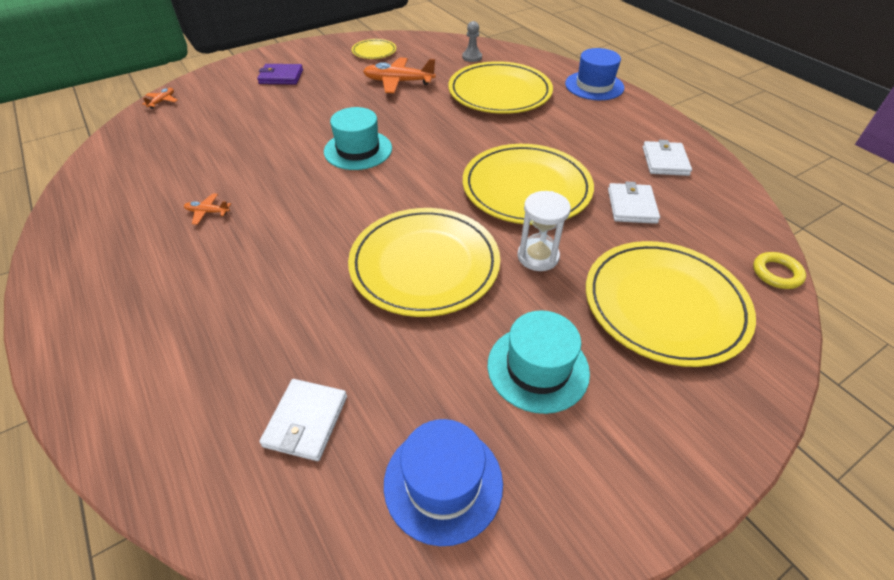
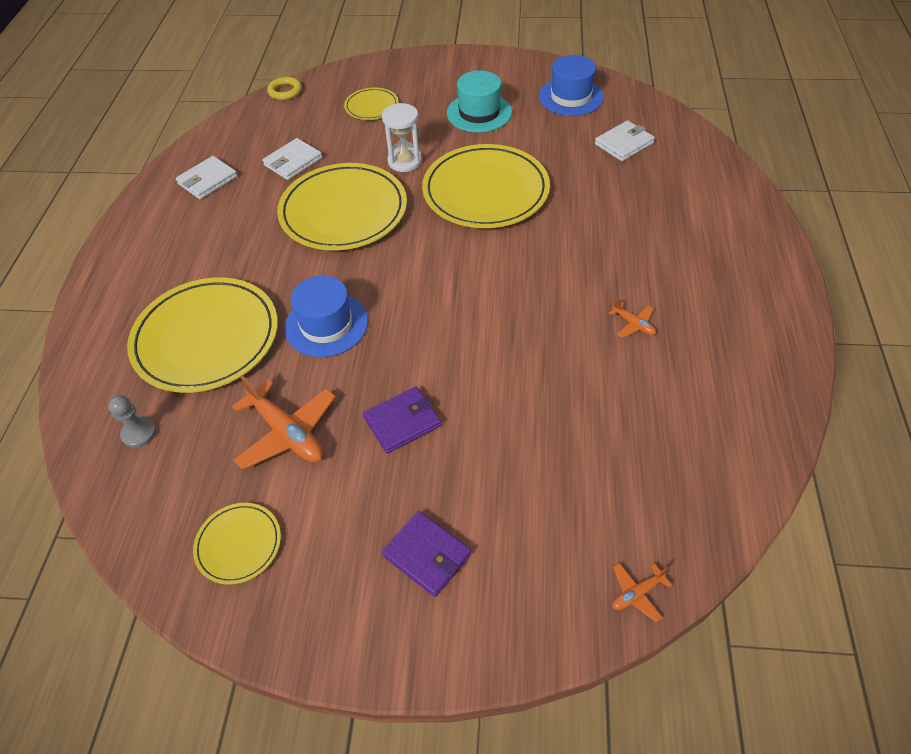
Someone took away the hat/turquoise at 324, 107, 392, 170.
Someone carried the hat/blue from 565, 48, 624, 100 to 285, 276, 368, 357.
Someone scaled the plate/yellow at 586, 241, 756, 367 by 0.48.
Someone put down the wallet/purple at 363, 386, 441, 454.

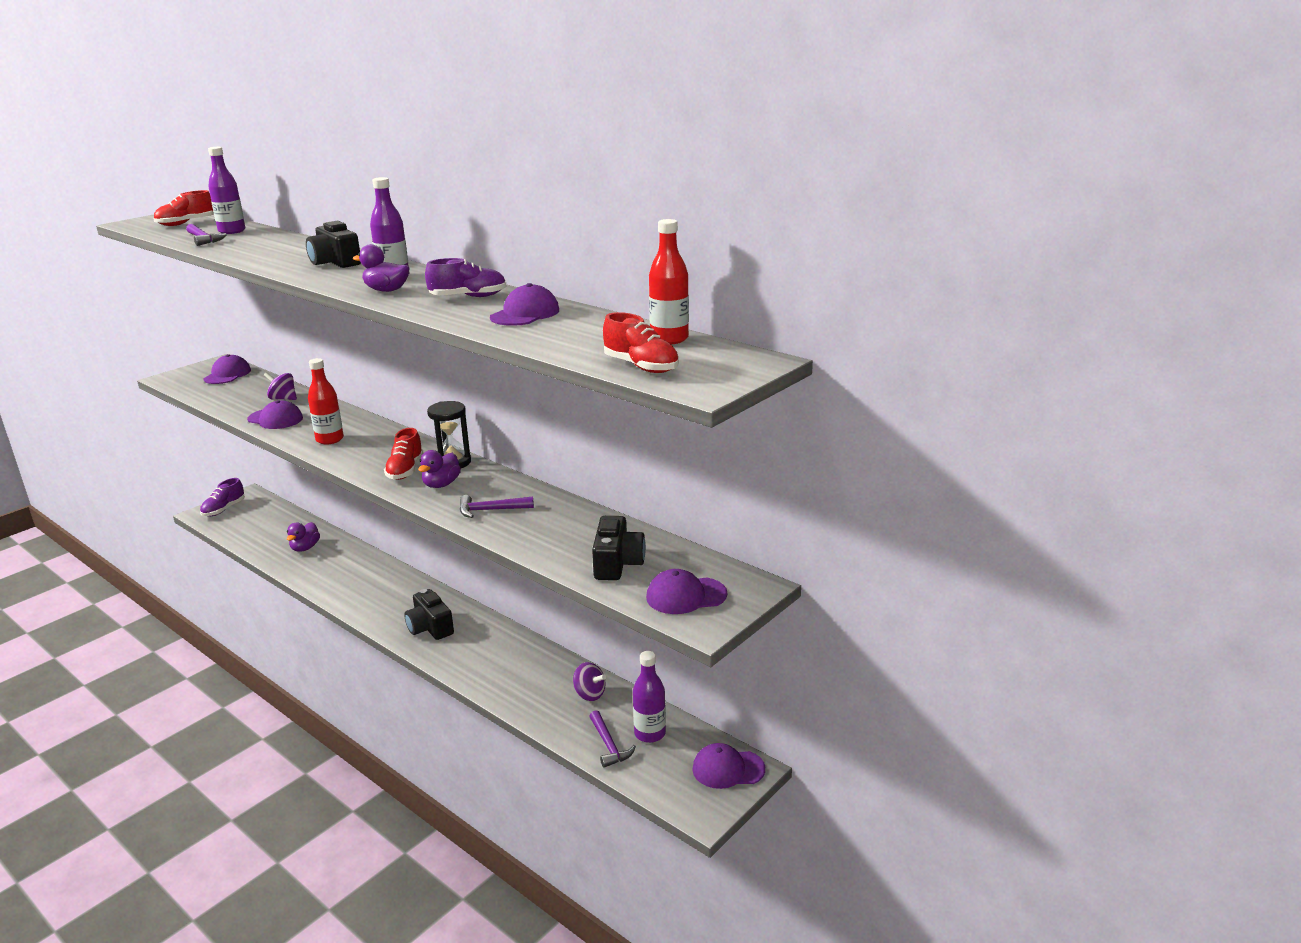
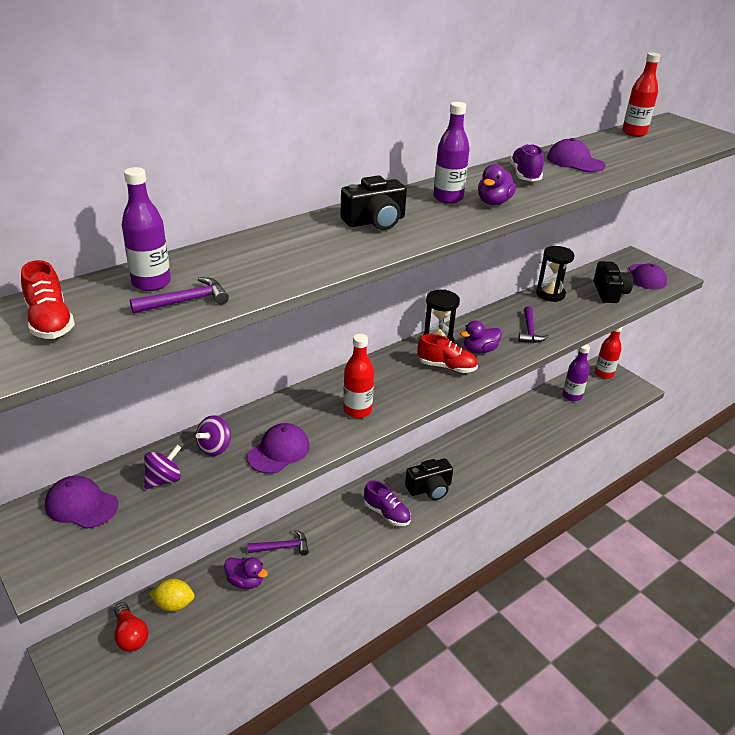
Someone carried the shoe/purple from 200, 478, 245, 516 to 364, 480, 411, 526.
Someone rotated the duck/purple at 418, 450, 461, 488 by 120 degrees clockwise.
Someone carried the spinning top/purple from 573, 662, 606, 701 to 144, 445, 181, 489.
Someone carried the hammer/purple from 589, 710, 636, 768 to 247, 529, 309, 556.
Someone rotated the camera/black at 592, 516, 646, 580 by 75 degrees clockwise.
Someone took away the shoe/red at 603, 312, 679, 373.
Someone swapped the cap/purple at 692, 743, 765, 789 for the bottle/red at 595, 327, 622, 379.
Someone put down the light bulb/red at 114, 602, 148, 652.
Someone put down the lemon/yellow at 149, 579, 195, 612.
Someone put down the hourglass/black at 536, 246, 575, 302.

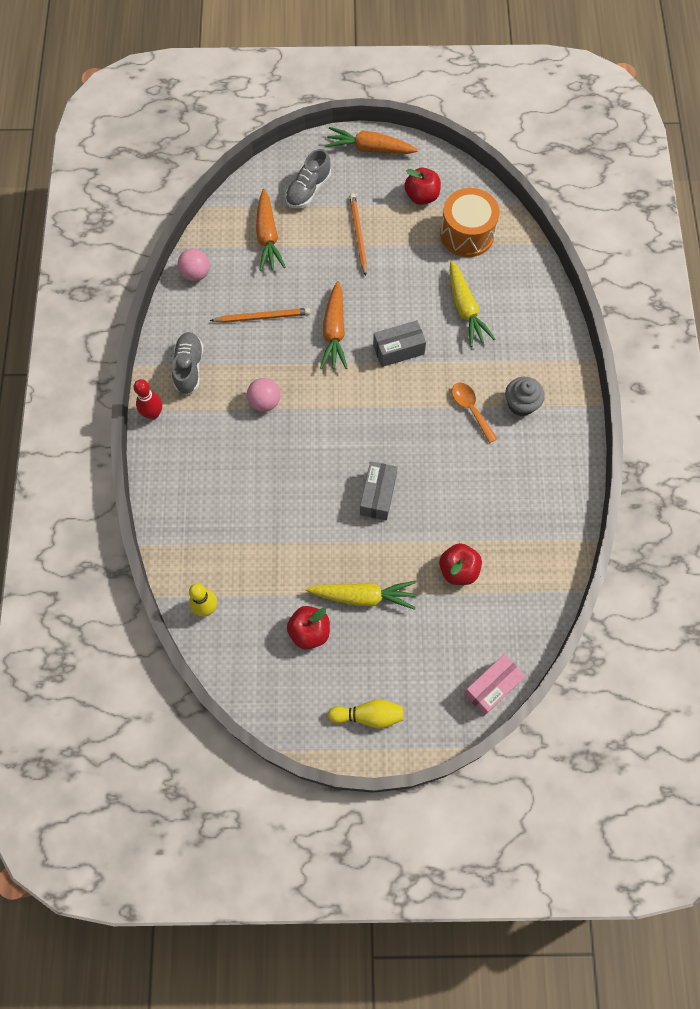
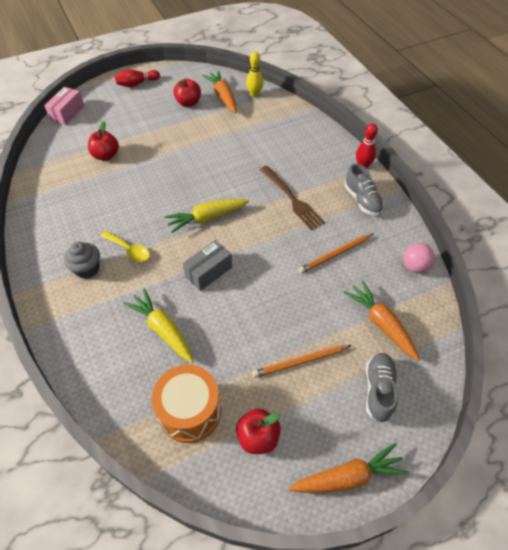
Someone swapped the ball/pink at 247, 378, 280, 412 for the fork/brown at 260, 166, 325, 231.
Someone carried the carrot/yellow from 306, 581, 416, 610 to 165, 199, 249, 233.
Someone carried the carrot/orange from 320, 281, 347, 369 to 202, 71, 236, 113.
Someone repainted the bowling pin/yellow at 328, 699, 404, 729, which became the bowling pin/red at 115, 69, 160, 87.
Someone rotated the pencil/orange at 349, 193, 367, 276 by 105 degrees clockwise.
Someone took away the box/grey at 360, 461, 397, 521.
Someone repainted the spoon/orange at 452, 383, 497, 443, which became the spoon/yellow at 101, 231, 150, 262.

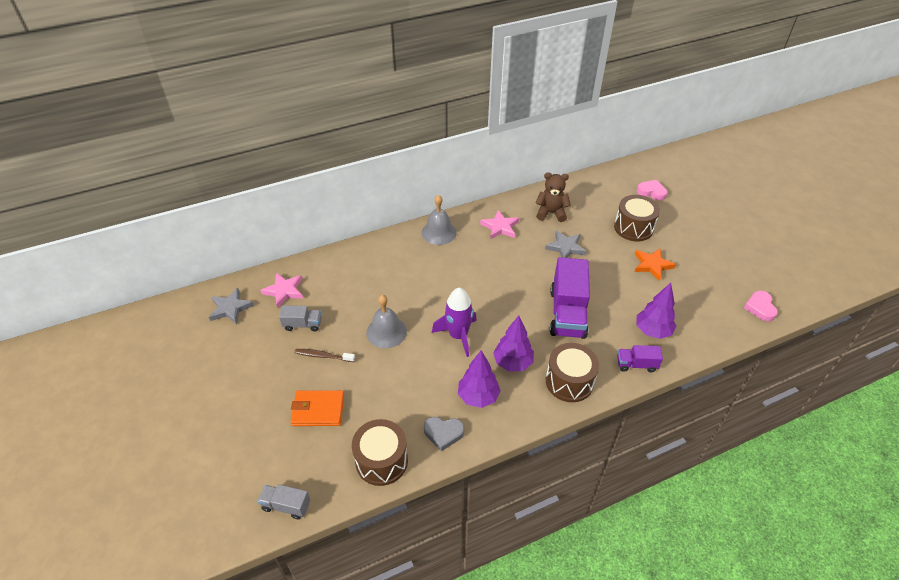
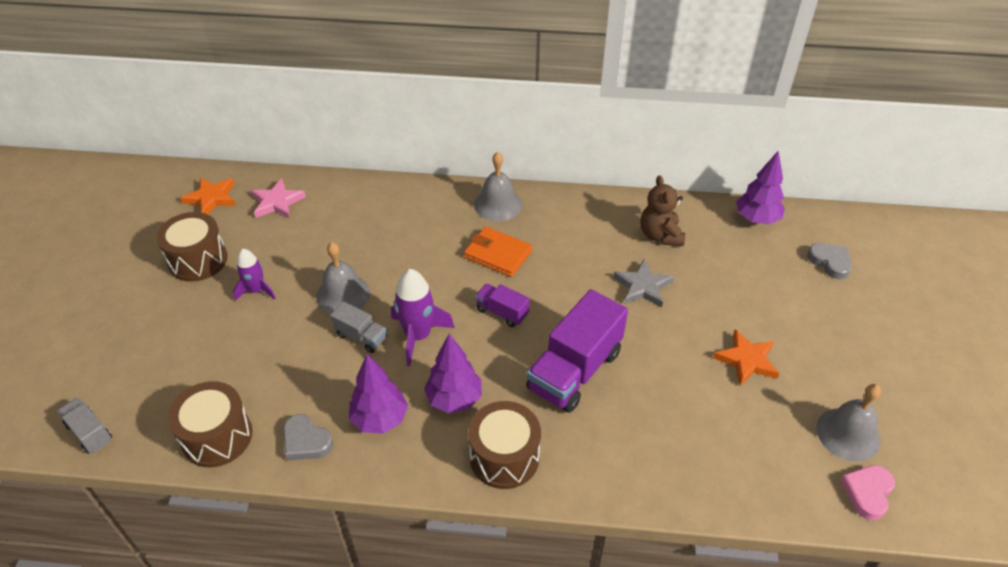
Someone repainted the star/grey at 209, 288, 254, 324, which became the star/orange at 181, 177, 236, 214.
Someone carried the truck/grey from 279, 305, 321, 331 to 330, 302, 387, 353.
Someone carried the wallet/orange from 291, 390, 344, 426 to 464, 227, 532, 277.
Someone swapped the toothbrush/brown at 294, 349, 355, 362 for the rocket/purple at 233, 249, 276, 301.
Someone took away the star/pink at 480, 210, 519, 240.
Someone rotated the teddy bear/brown at 536, 172, 571, 222 by 135 degrees counterclockwise.
Someone carried the drum/brown from 614, 195, 660, 241 to 156, 212, 228, 282.
Someone carried the truck/purple from 617, 345, 663, 372 to 475, 284, 530, 327.
Someone repainted the heart/pink at 637, 180, 668, 200, which became the heart/grey at 807, 243, 852, 279.
Someone carried the tree/purple from 637, 283, 676, 339 to 736, 151, 785, 224.
Someone put down the bell/grey at 816, 384, 881, 462.

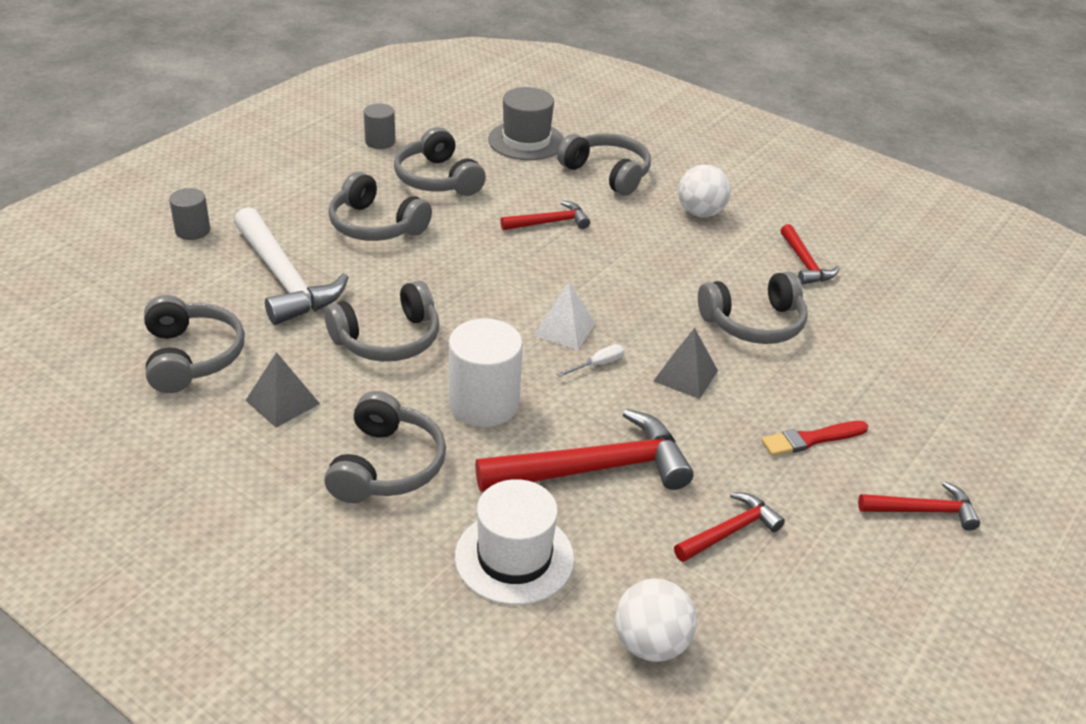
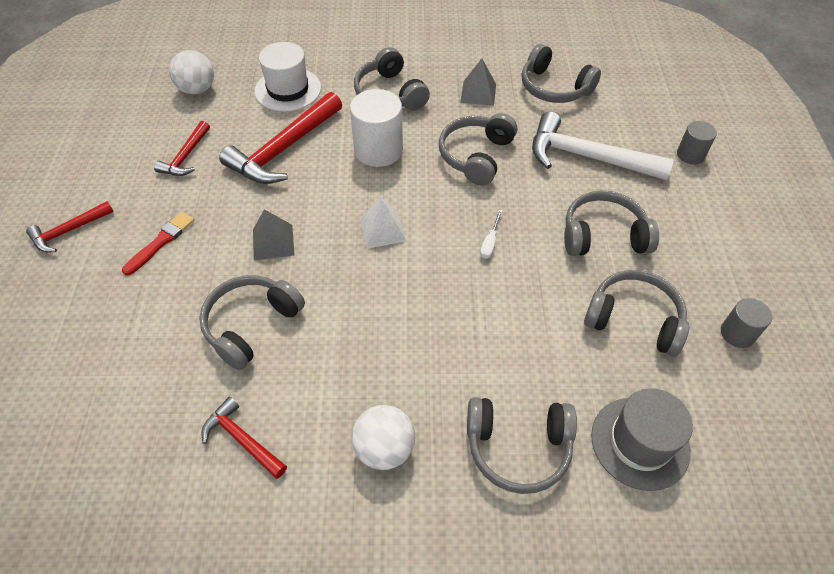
Someone took away the hammer/red at 501, 201, 590, 230.
Someone carried the screwdriver/white from 557, 344, 624, 377 to 480, 210, 502, 259.

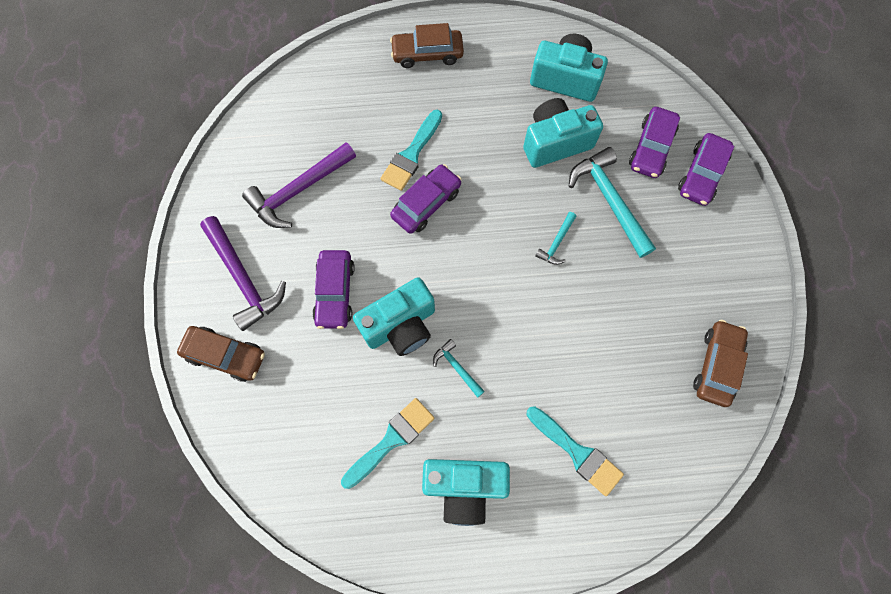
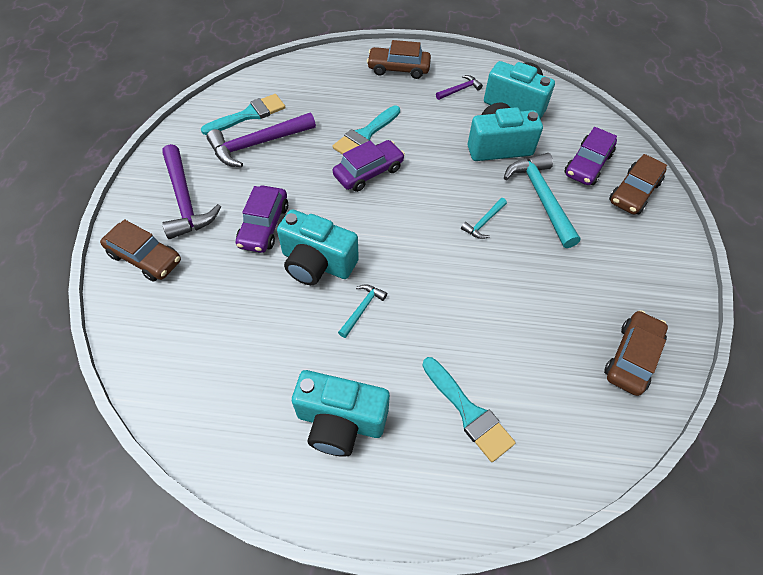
Someone carried the brush/turquoise from 341, 398, 435, 489 to 201, 94, 286, 135.
Someone rotated the camera/turquoise at 353, 277, 435, 356 by 45 degrees clockwise.
Someone rotated the hammer/turquoise at 433, 339, 485, 398 by 60 degrees clockwise.
Someone repainted the car/purple at 678, 133, 734, 206, which became the car/brown at 609, 154, 667, 215.
Someone put down the hammer/purple at 436, 75, 483, 100.

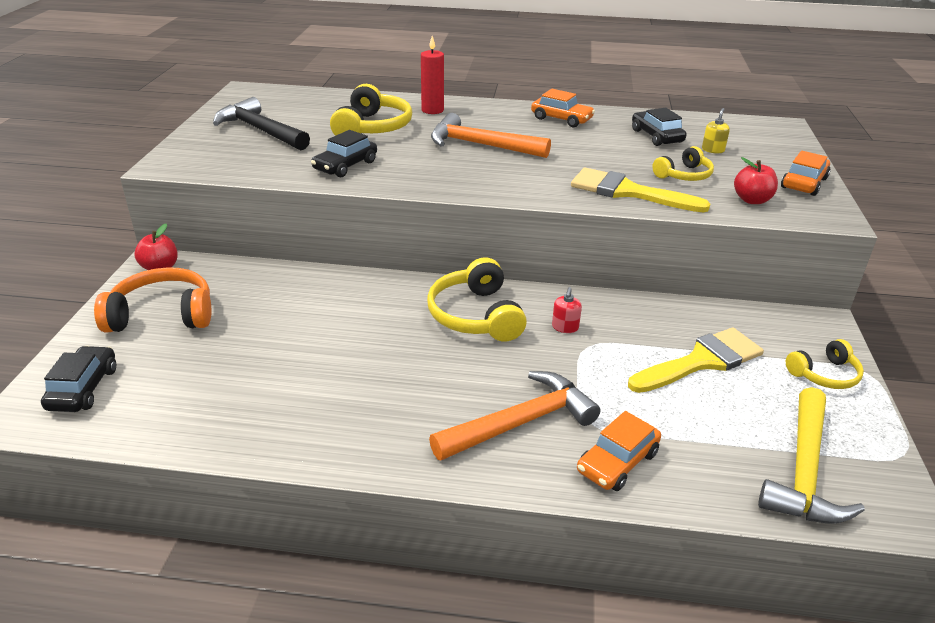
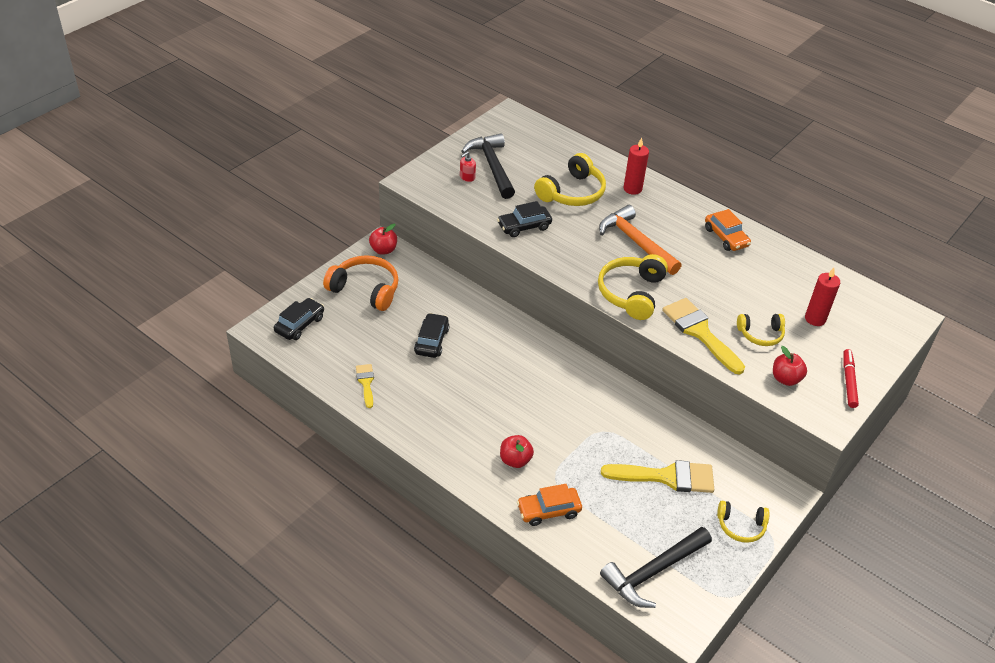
Someone carried the headphones/yellow from 427, 257, 527, 342 to 598, 254, 668, 320.
Someone swapped the hammer/orange at 429, 371, 600, 461 for the apple/red at 500, 435, 534, 468.
Someone carried the soap dispenser/red from 552, 287, 582, 333 to 460, 152, 476, 182.
Someone carried the car/black from 632, 108, 687, 146 to 414, 313, 449, 358.
Someone swapped the soap dispenser/yellow at 702, 108, 730, 154 for the candle/red at 805, 268, 840, 326.
Someone repainted the hammer/yellow at 758, 387, 865, 524, which became the hammer/black at 600, 527, 712, 608.
Someone swapped the car/orange at 781, 151, 831, 196 for the marker/red at 844, 349, 859, 408.
Someone put down the brush/yellow at 356, 364, 374, 408.

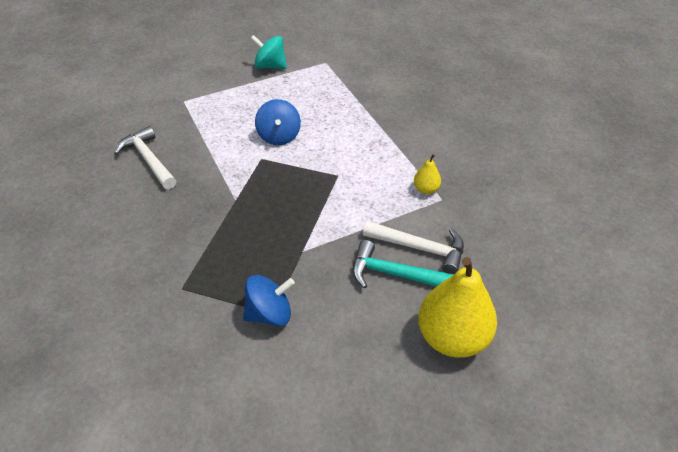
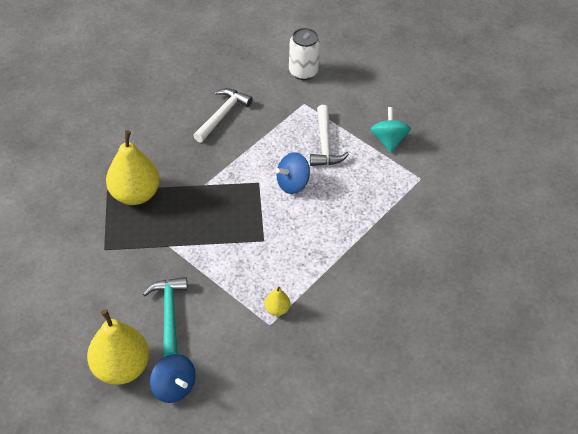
Someone carried the spinning top/blue from 243, 275, 295, 326 to 150, 354, 196, 403.
Someone carried the hammer/white from 363, 221, 464, 274 to 310, 105, 349, 166.
Someone put down the pear/yellow at 106, 130, 160, 205.
Someone put down the can/white at 289, 28, 320, 80.

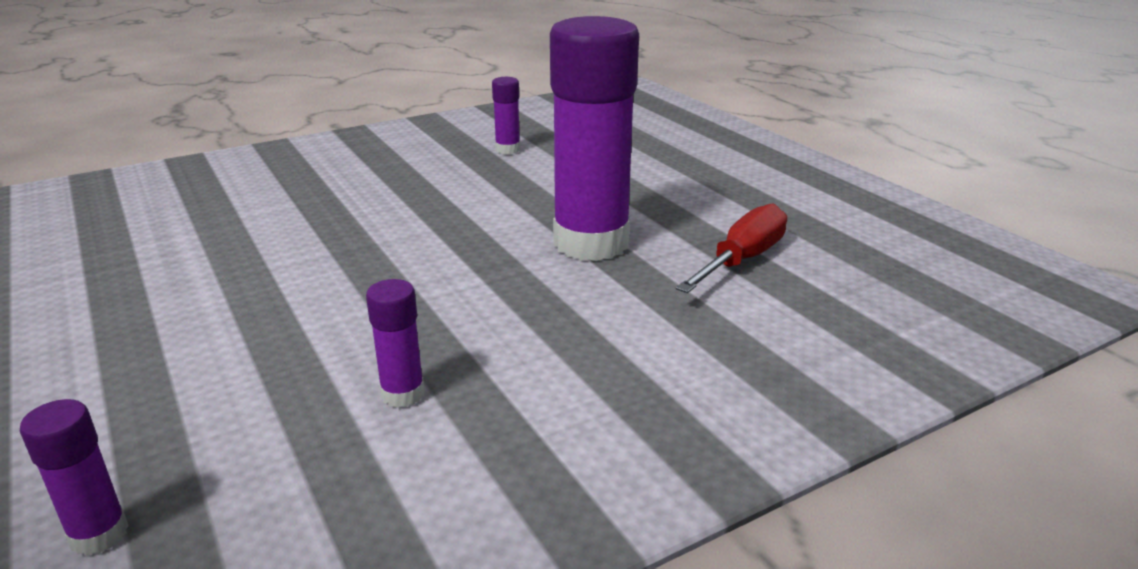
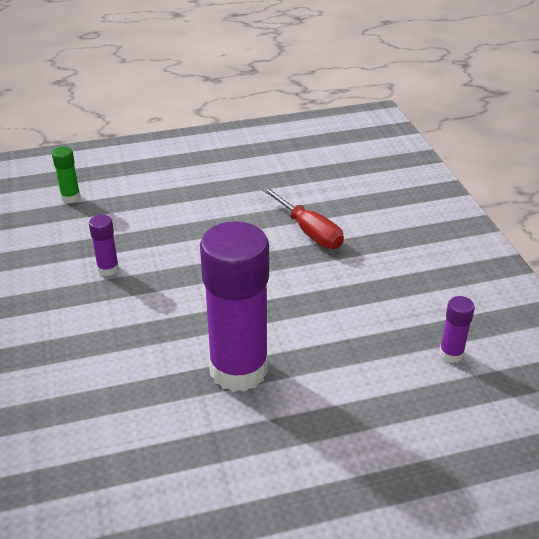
Someone repainted the glue stick/purple at 20, 399, 129, 555, which became the glue stick/green at 52, 146, 81, 203.
Someone carried the screwdriver/red from 676, 204, 787, 293 to 262, 187, 344, 249.

